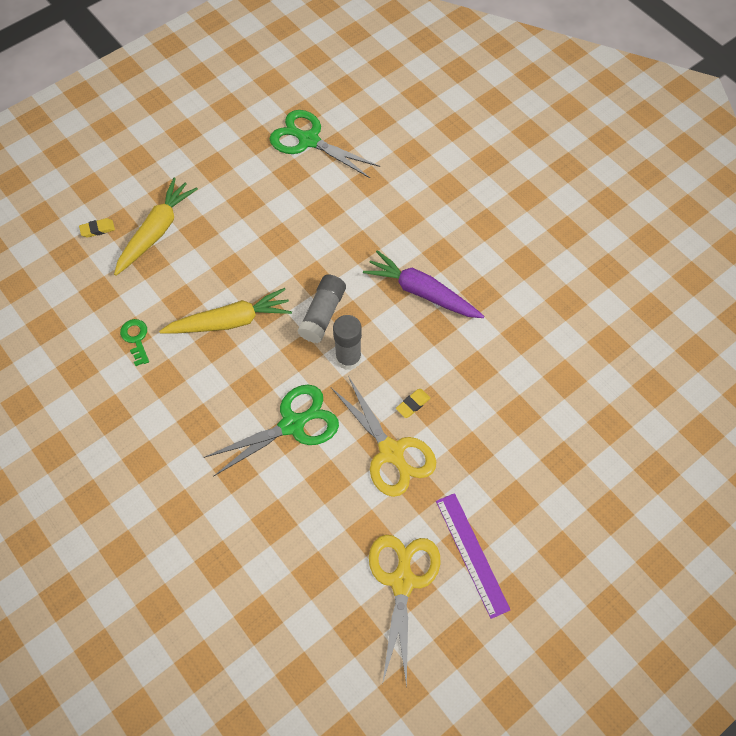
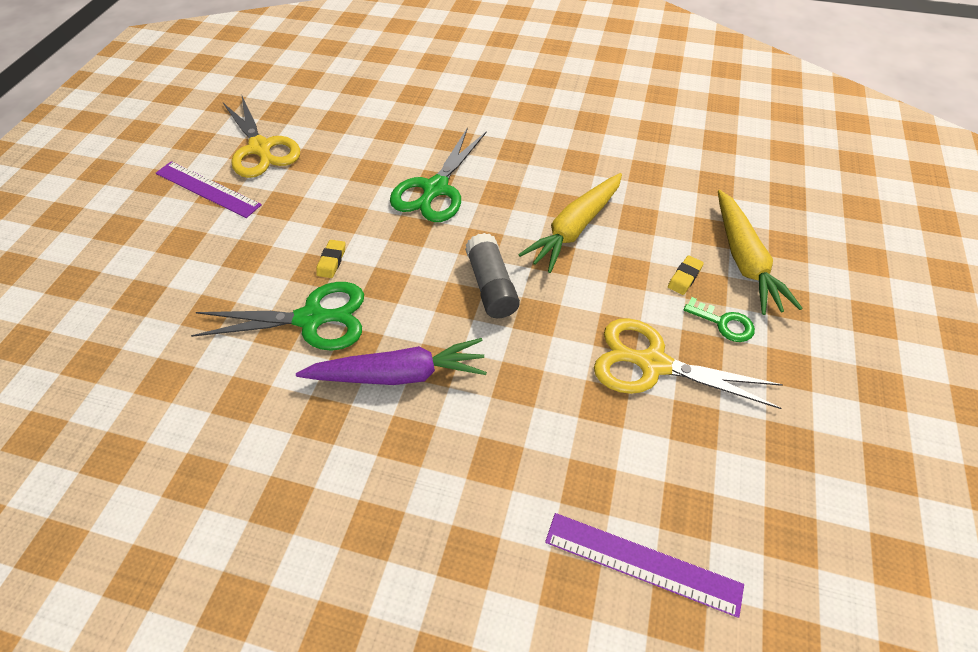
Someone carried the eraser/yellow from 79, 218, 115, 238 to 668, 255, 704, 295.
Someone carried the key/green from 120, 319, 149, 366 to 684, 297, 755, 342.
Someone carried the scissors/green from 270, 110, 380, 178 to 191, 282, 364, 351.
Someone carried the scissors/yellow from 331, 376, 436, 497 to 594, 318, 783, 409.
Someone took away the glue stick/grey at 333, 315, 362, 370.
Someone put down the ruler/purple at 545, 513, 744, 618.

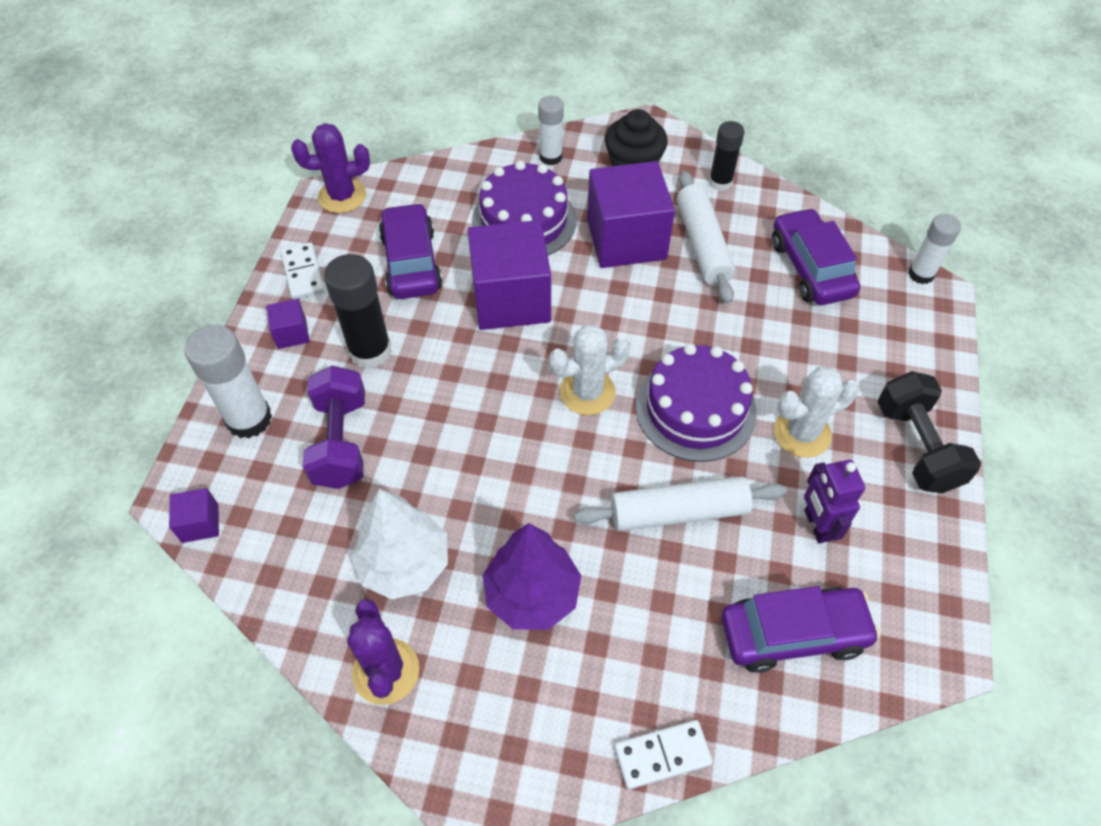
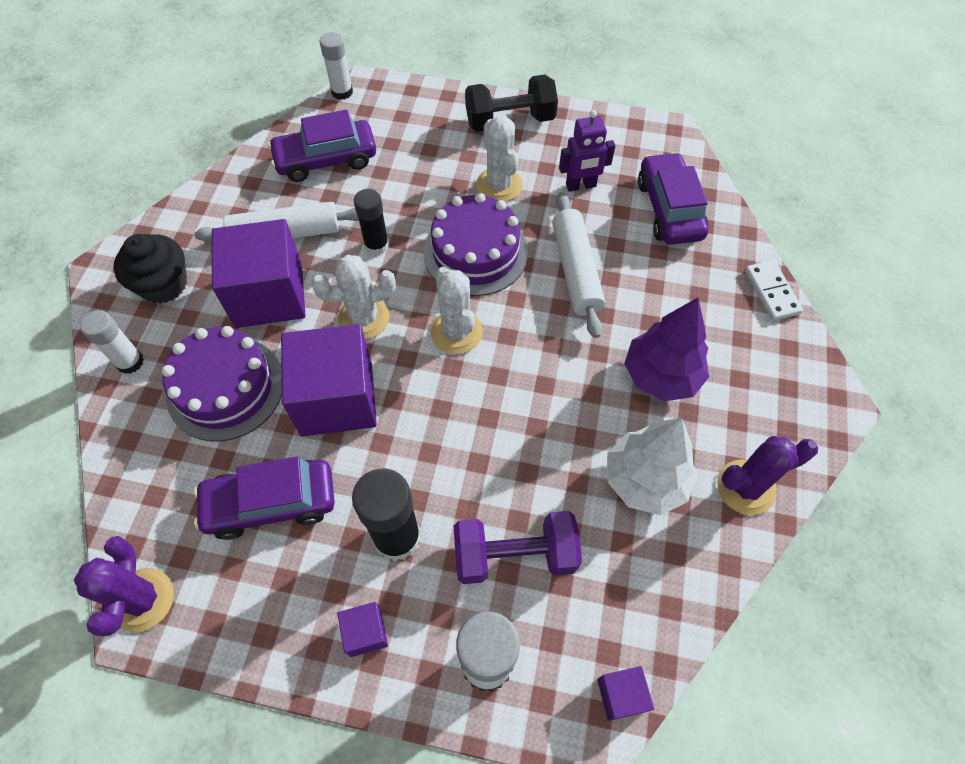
Someone took away the domino/white at 281, 242, 324, 299.
Someone carried the glue stick/black from 709, 121, 745, 191 to 354, 189, 389, 255.
Someone put down the cactus/white at 311, 255, 396, 339.

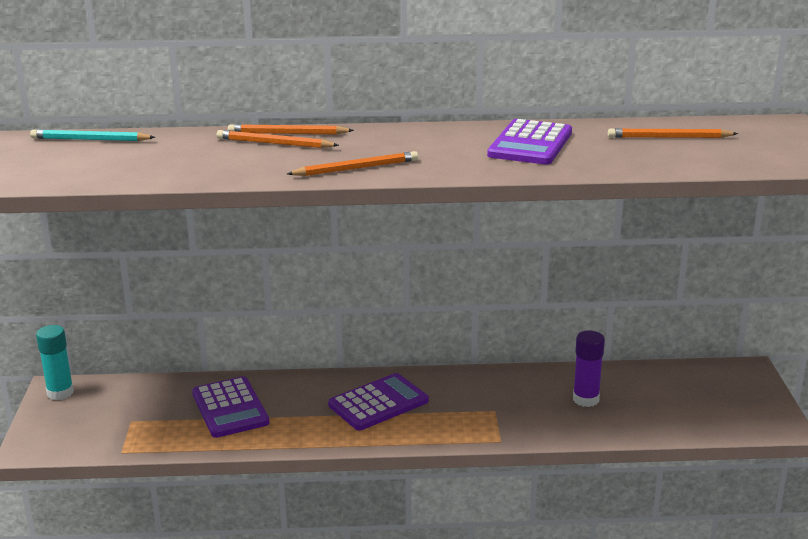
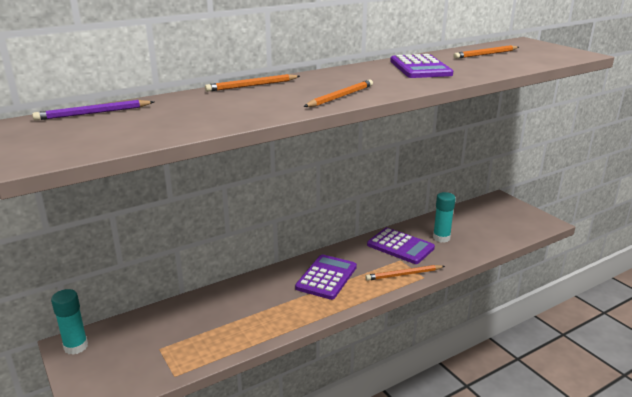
Someone repainted the pencil/turquoise at 30, 130, 155, 141, which became the pencil/purple at 32, 100, 154, 120.
Someone carried the calculator/purple from 192, 376, 270, 438 to 367, 228, 435, 264.
Someone carried the pencil/orange from 217, 130, 339, 148 to 365, 265, 445, 281.
Someone repainted the glue stick/purple at 573, 330, 605, 407, which became the glue stick/turquoise at 433, 192, 456, 243.

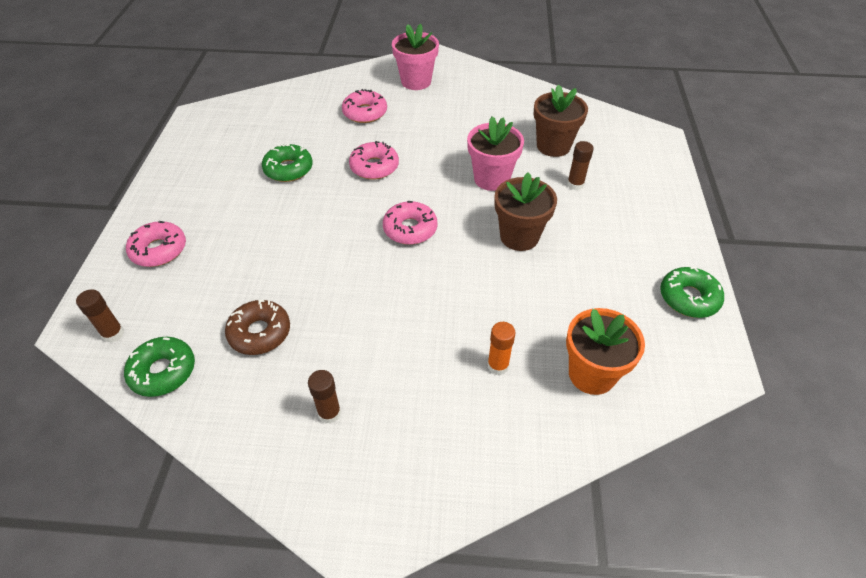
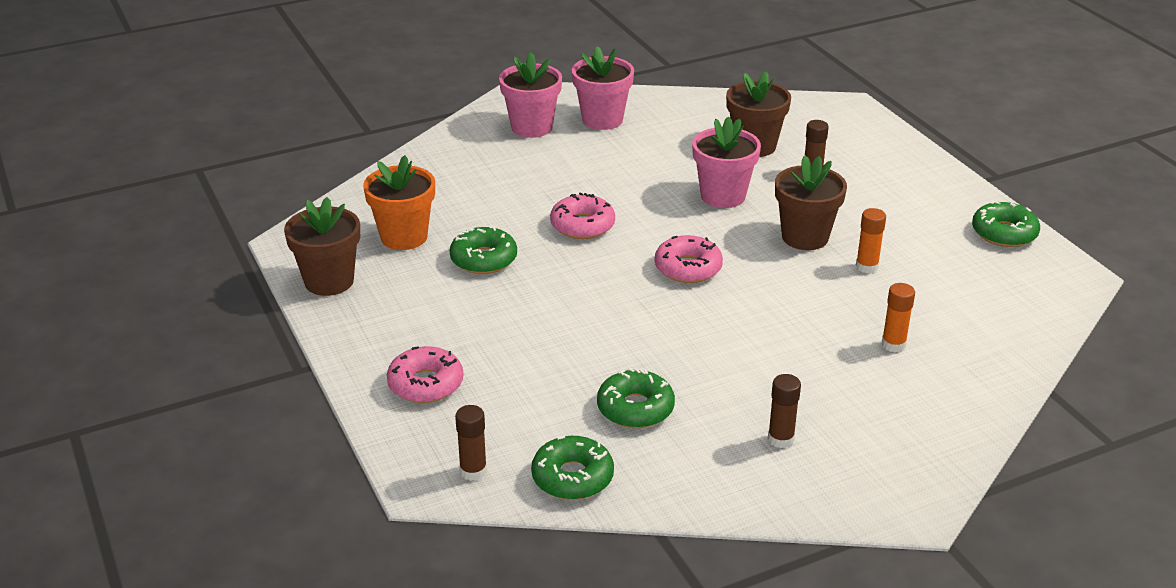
Someone repainted the donut/brown at 225, 300, 290, 355, which became the donut/green at 597, 368, 675, 428.
Someone took away the donut/pink at 342, 89, 387, 123.
Someone carried the flower pot/orange from 566, 308, 645, 395 to 363, 155, 435, 250.
Someone put down the flower pot/brown at 284, 197, 360, 296.
Someone put down the flower pot/pink at 572, 46, 634, 130.
Someone put down the glue stick/orange at 856, 208, 886, 274.

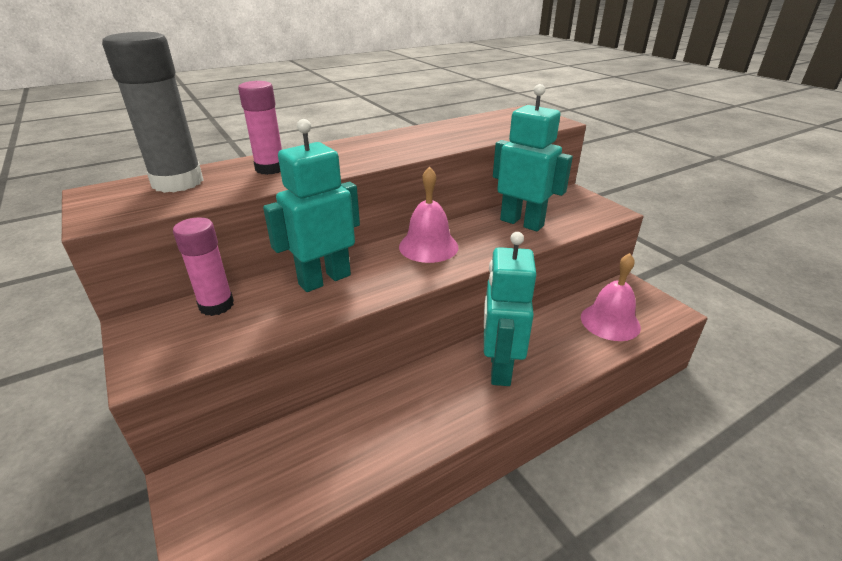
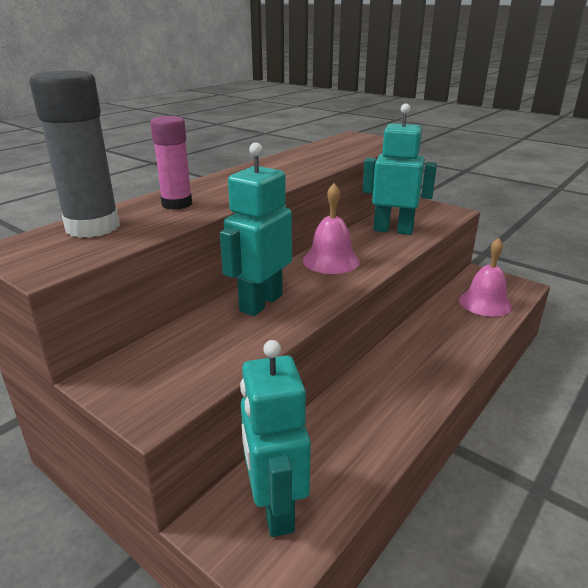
Someone took away the glue stick/pink at 173, 217, 234, 316.
Someone carried the robot/turquoise from 484, 232, 537, 386 to 240, 340, 311, 537.

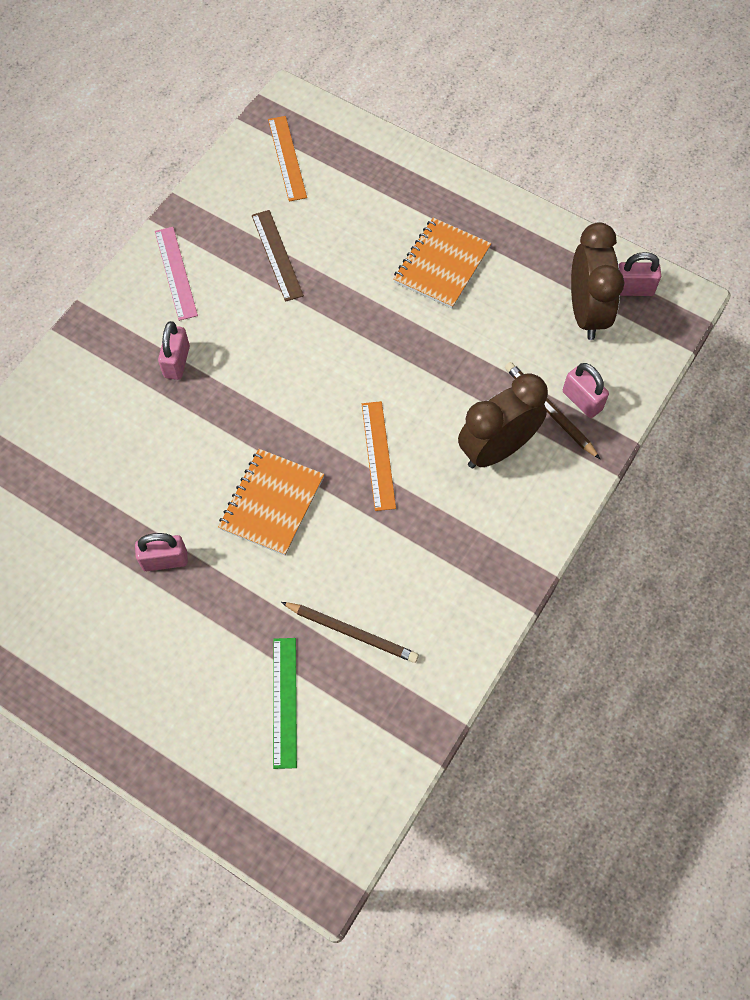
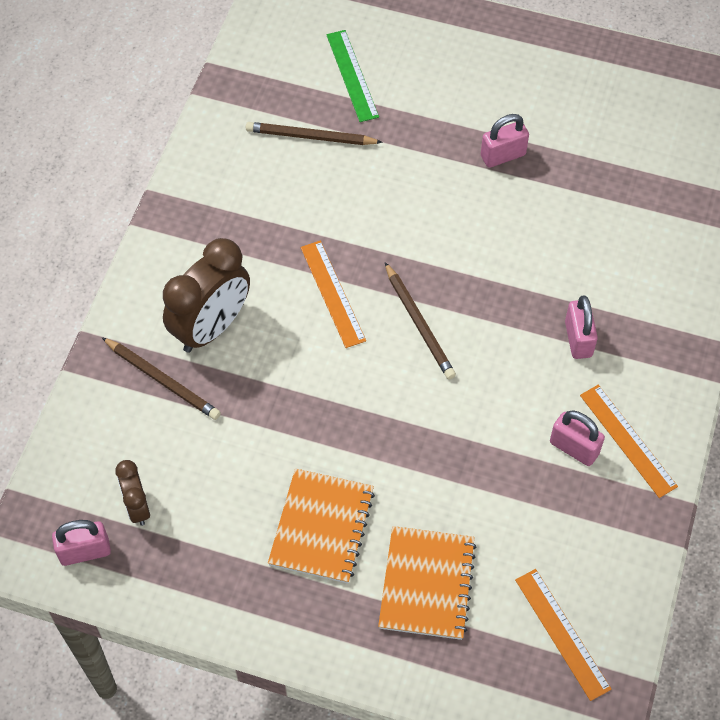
Someone repainted the ruler/pink at 155, 227, 198, 321, which became the ruler/orange at 580, 385, 678, 498.
Someone carried the notebook/orange from 218, 449, 324, 556 to 378, 526, 477, 640.
Someone took away the ruler/brown at 252, 210, 304, 302.
Someone carried the padlock/pink from 563, 363, 609, 418 to 550, 410, 605, 466.
Someone scaled the clock/brown at 571, 222, 625, 340 by 0.53.
Someone put down the pencil/brown at 385, 262, 456, 380.

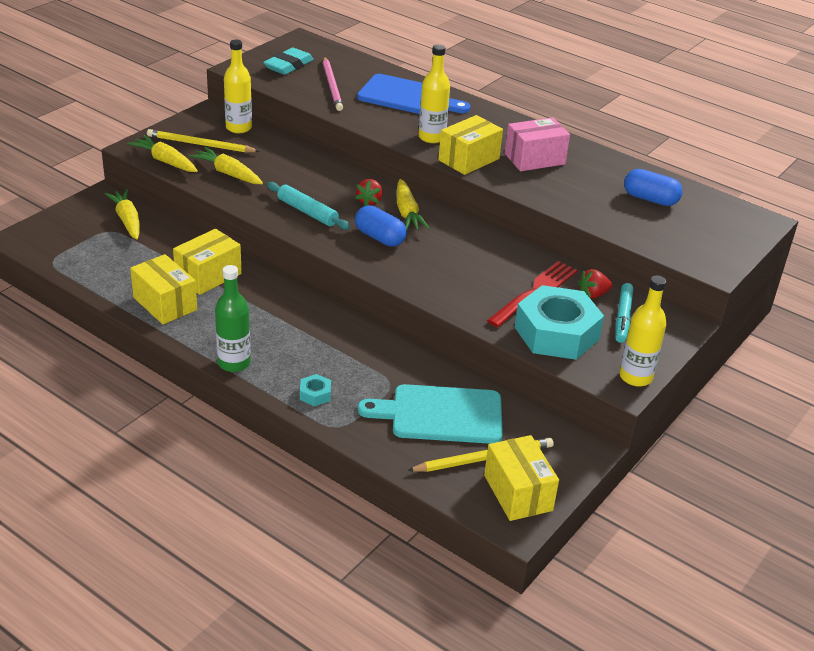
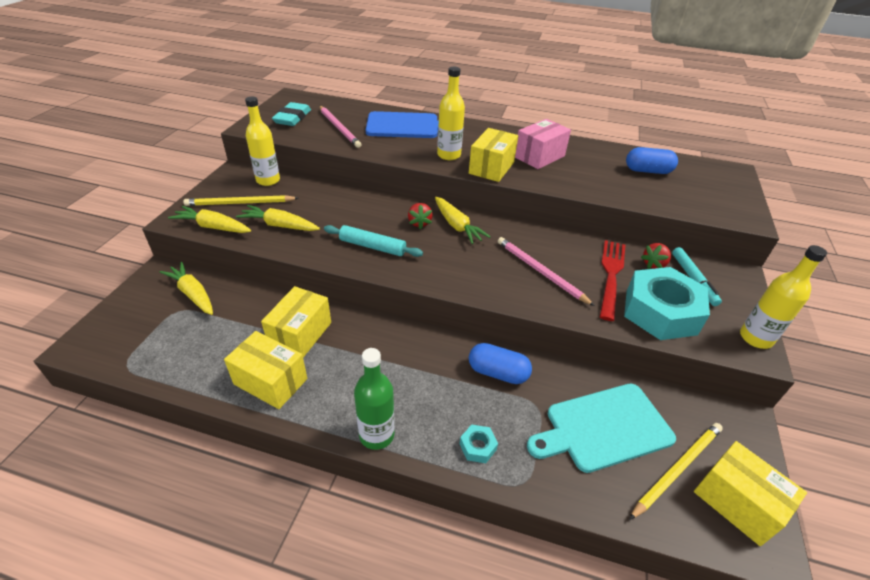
Someone carried the capsule/blue from 355, 205, 407, 246 to 469, 343, 532, 384.
Someone put down the pencil/pink at 498, 237, 595, 306.

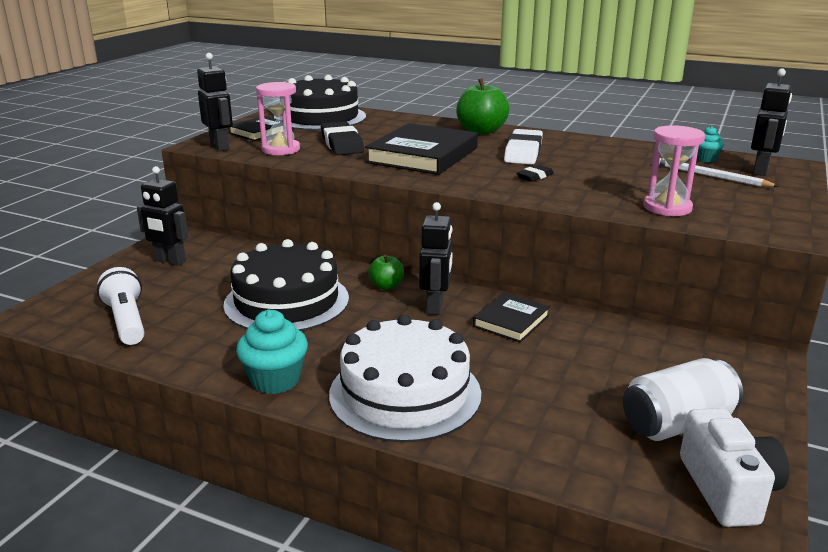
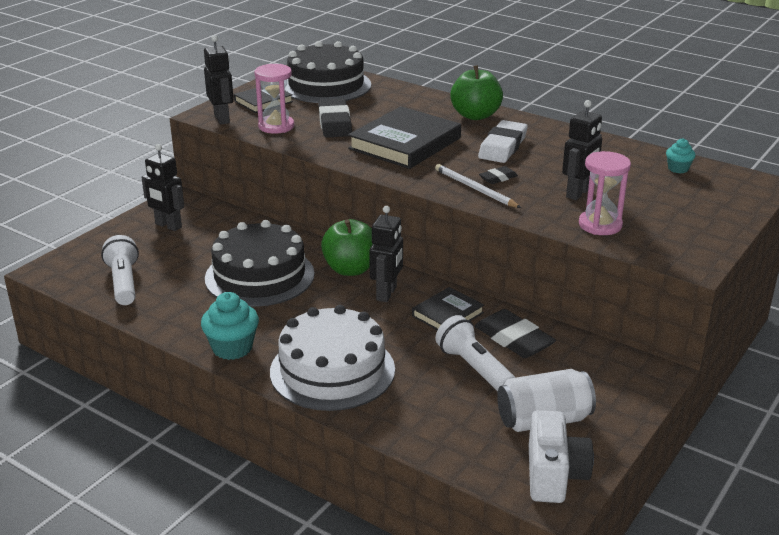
Someone scaled the apple/green at 368, 255, 404, 290 by 1.80.
Someone carried the pencil/white from 659, 158, 779, 187 to 435, 164, 521, 208.
Someone carried the robot/black from 751, 69, 792, 176 to 562, 100, 602, 200.
Someone put down the flashlight/white at 435, 315, 515, 391.
Someone put down the eraser/black at 475, 309, 556, 358.

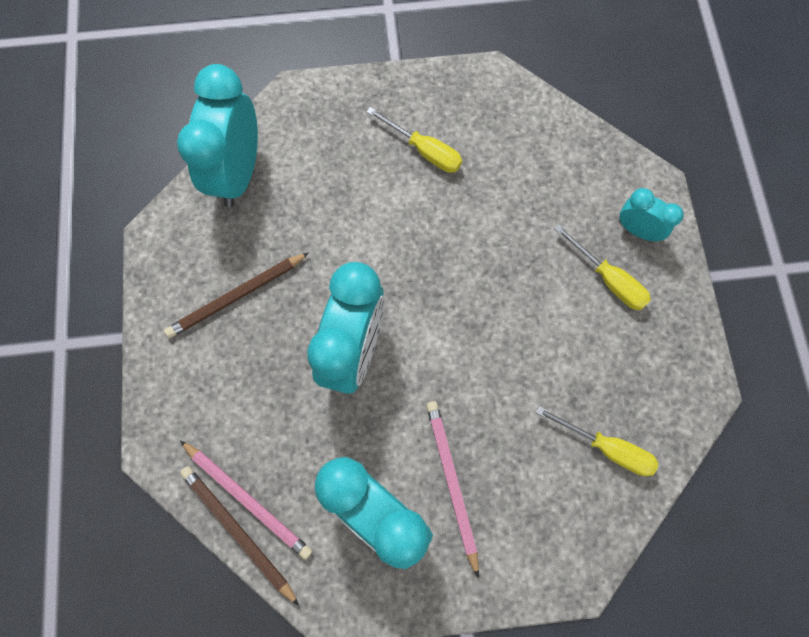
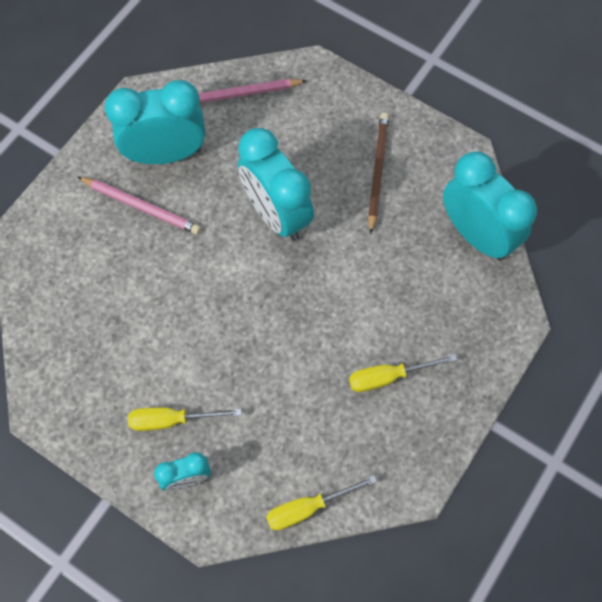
Someone took away the pencil/brown at 180, 466, 299, 606.
Someone carried the screwdriver/yellow from 536, 406, 658, 476 to 266, 475, 377, 530.

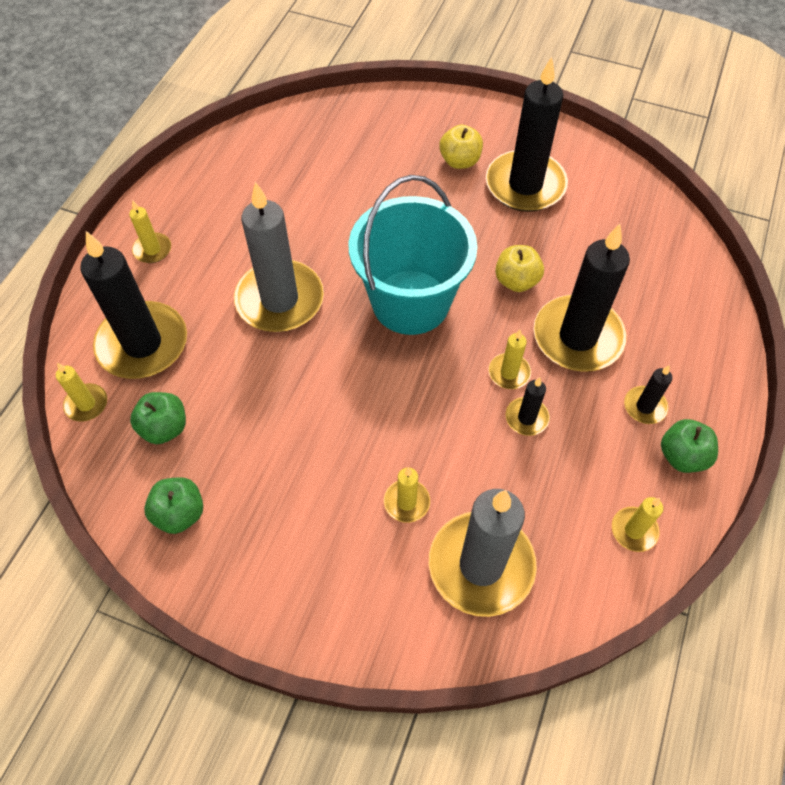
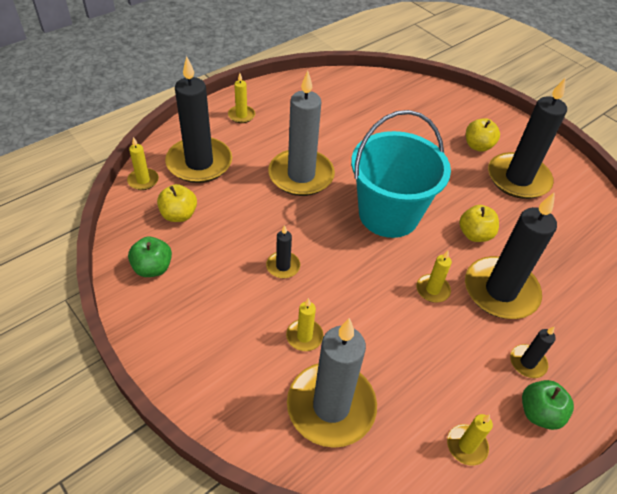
Someone repainted the apple/green at 130, 392, 186, 444, which became the apple/yellow at 157, 184, 197, 222.
Someone carried the candle/black from 505, 377, 550, 436 to 266, 225, 300, 278.

